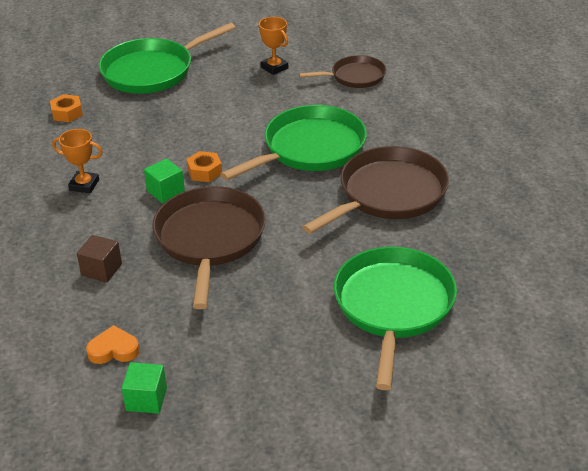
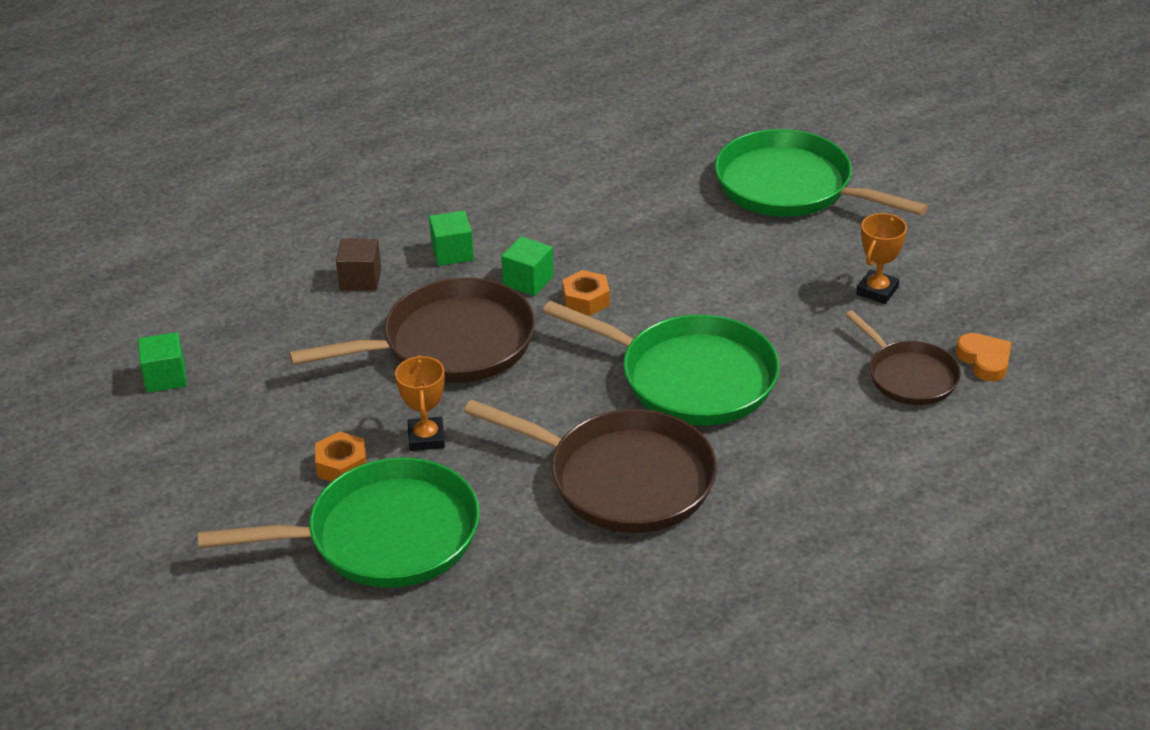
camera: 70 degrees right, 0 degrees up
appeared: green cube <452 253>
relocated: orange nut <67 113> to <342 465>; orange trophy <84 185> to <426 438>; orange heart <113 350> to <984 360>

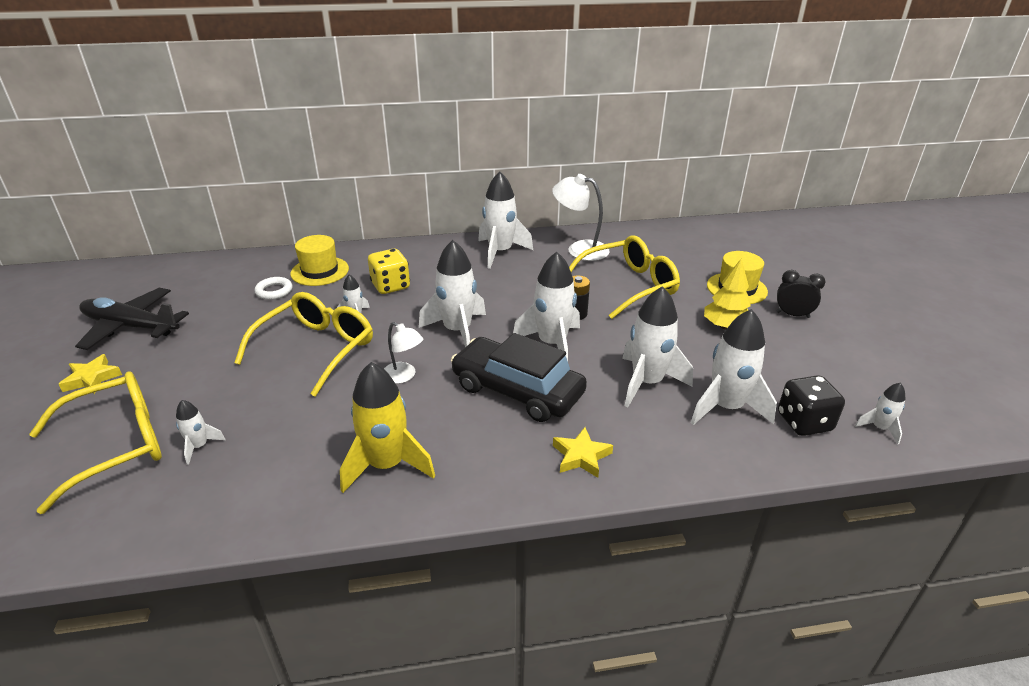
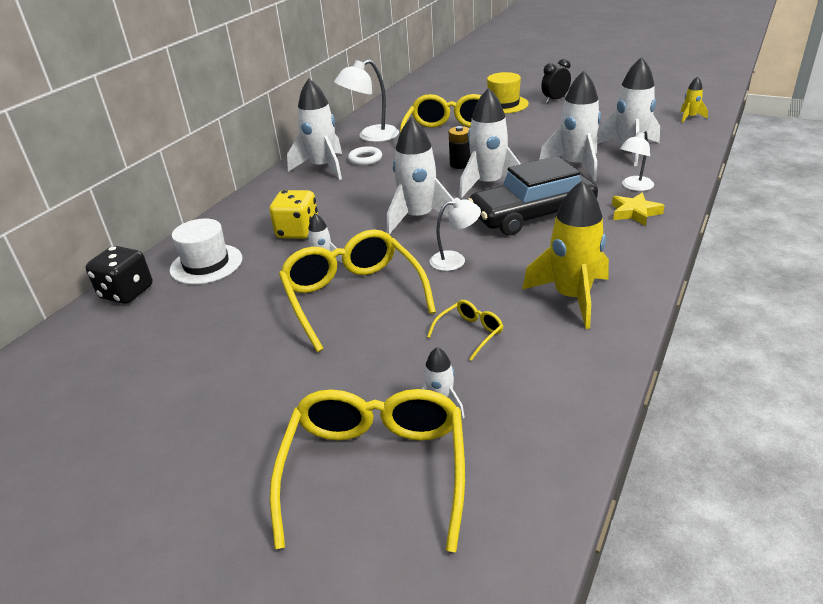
camera: 50 degrees left, 0 degrees up
missing: yellow star <92 378>; black plane <131 327>; yellow tree <725 326>
appeared: yellow glasses <470 333>; white lamp <634 187>
relocated: white ring <274 291> to <365 159>; black dice <804 422> to <127 293>
colour: yellow hat <320 271> to white hat <206 264>; white rocket <879 428> to yellow rocket <690 117>

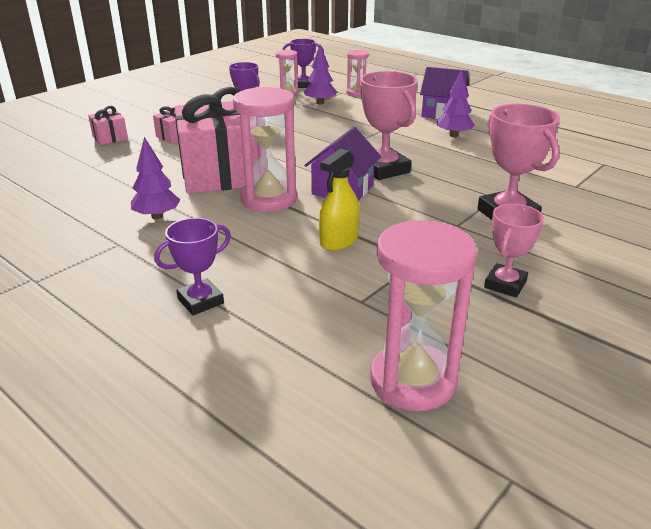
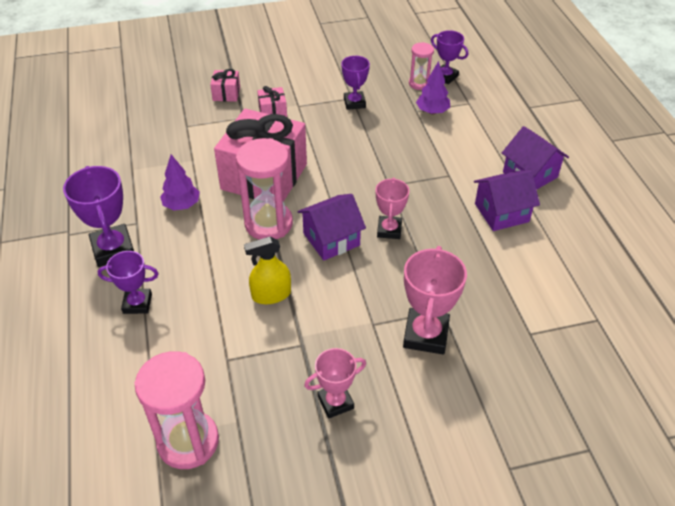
camera: 35 degrees right, 15 degrees up
missing: pink hourglass <356 93>
appeared: purple trophy <113 249>
exchanged: purple tree <453 135> to purple house <501 212>
size: pink trophy <384 169> = <389 230> x0.64

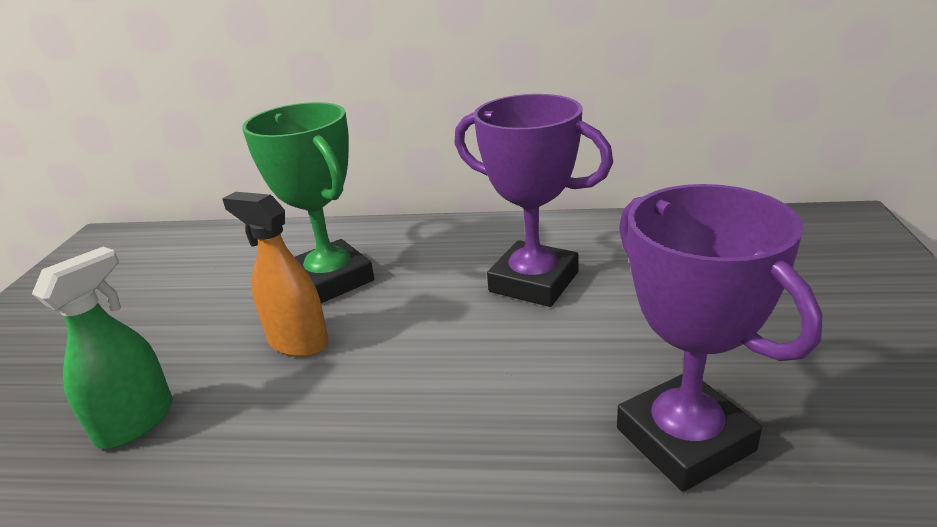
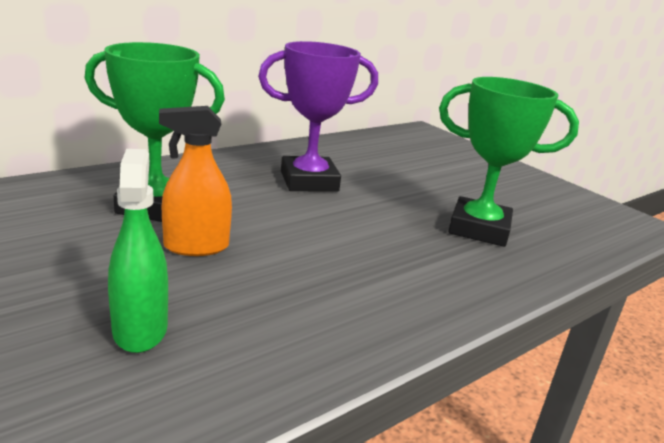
camera: 50 degrees left, 5 degrees down
colour: purple trophy <684 439> to green trophy <479 229>

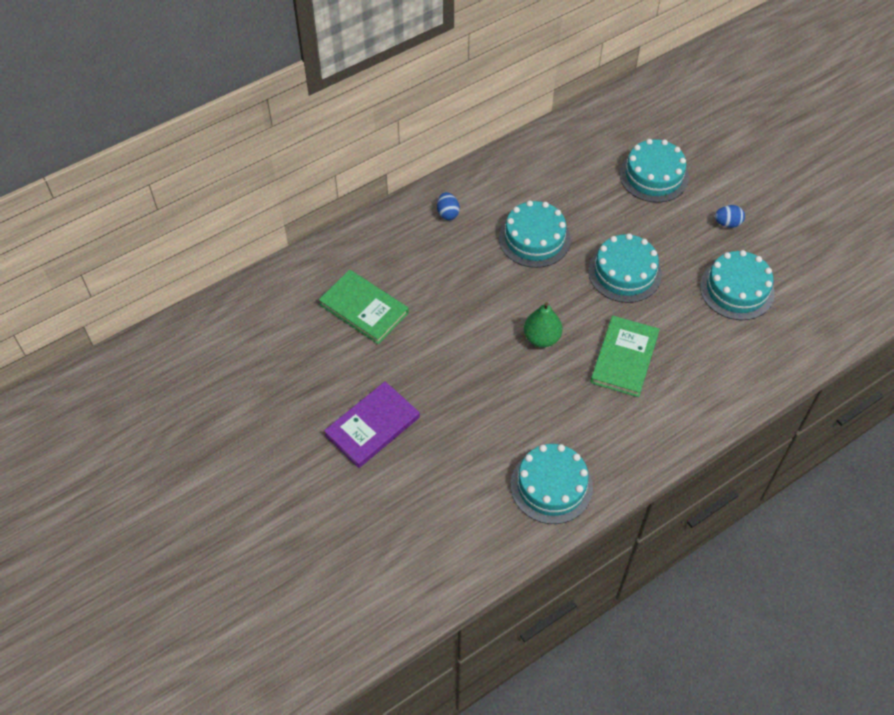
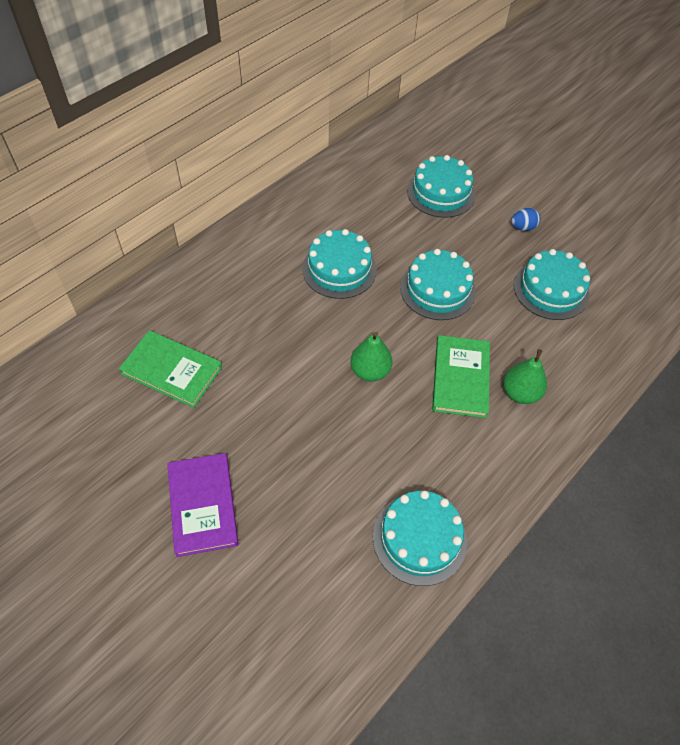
camera: 15 degrees left, 0 degrees up
missing: blue egg <448 213>
appeared: green pear <520 393>
spun: purple book <372 426> = <202 505> 45 degrees counterclockwise

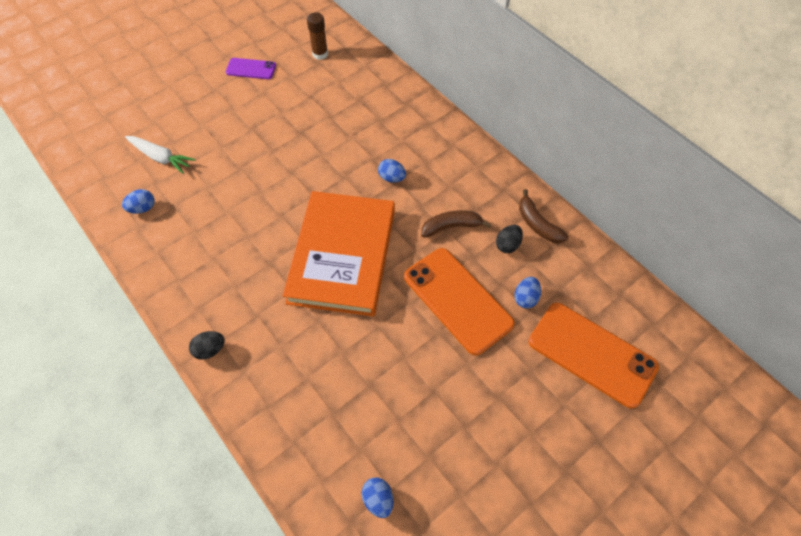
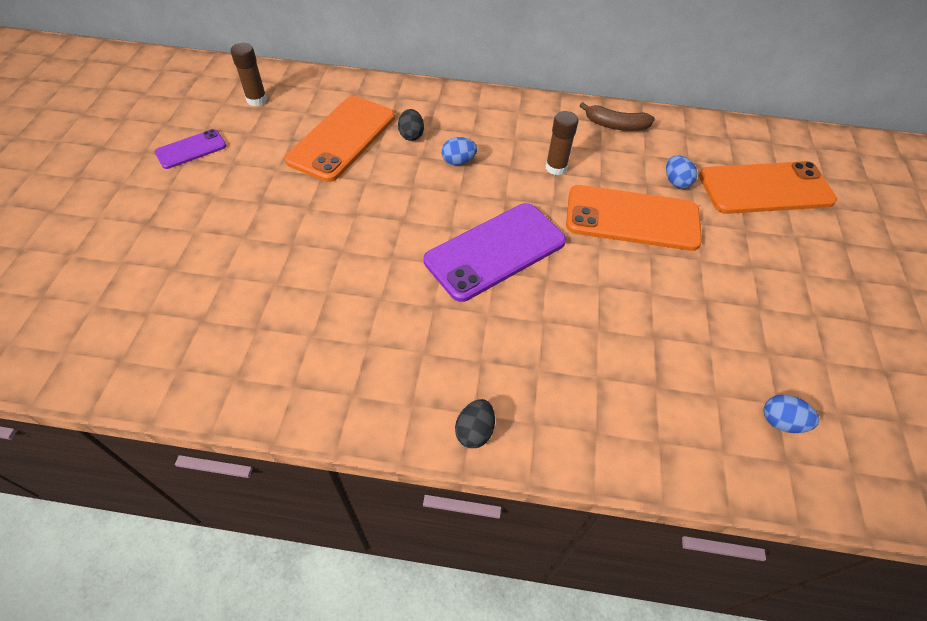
camera: 45 degrees left, 5 degrees down
missing: blue egg <143 208>; white carrot <160 157>
appeared: orange phone <342 138>
relocated: black egg <507 245> to <411 135>
exchanged: orange book <342 256> to purple phone <495 251>; brown banana <451 226> to brown glue stick <556 168>

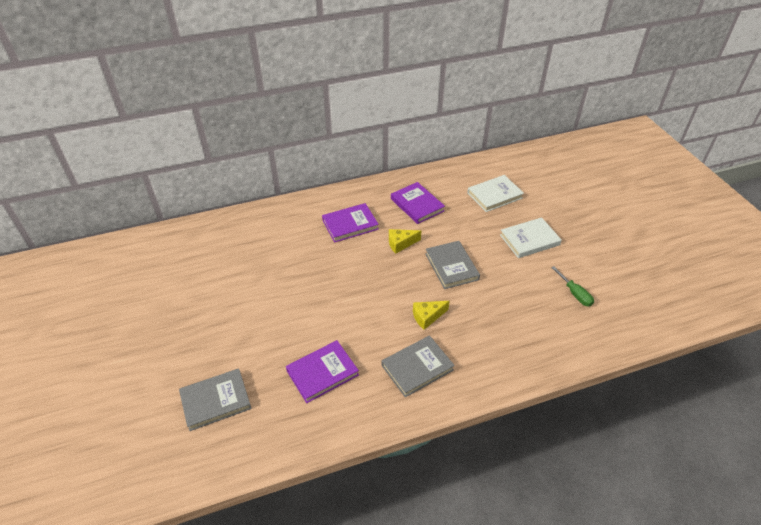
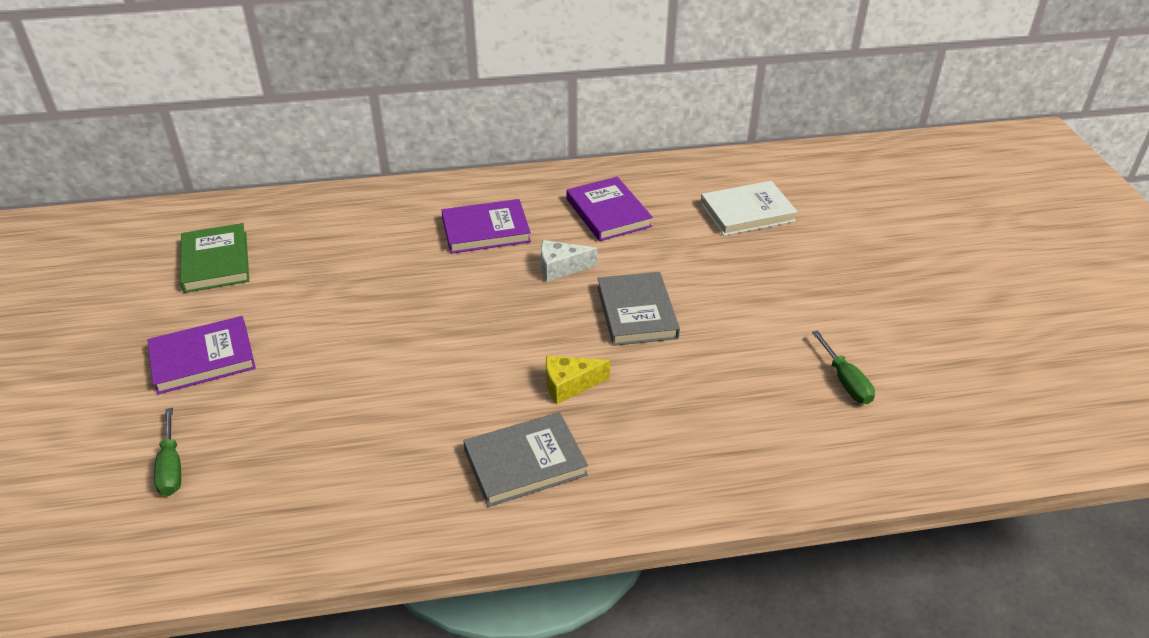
camera: 10 degrees right, 5 degrees down
missing: white book <529 240>
appeared: green book <216 262>
relocated: purple book <322 373> to <203 359>
exchanged: grey book <216 401> to green screwdriver <171 467>
colour: yellow cheese <400 244> to white cheese <561 268>

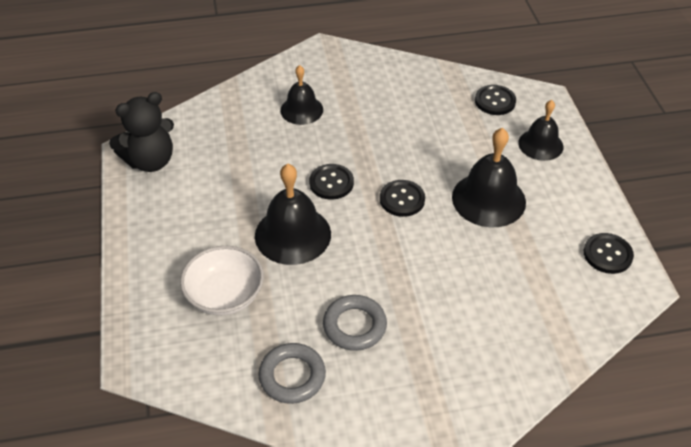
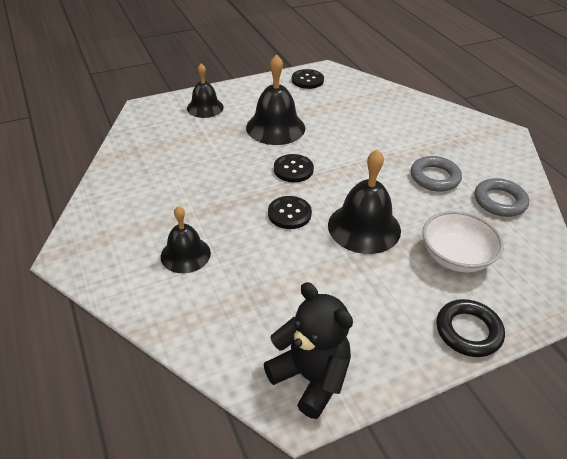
camera: 105 degrees left, 5 degrees down
missing: black button <495 101>
appeared: black ring <468 331>

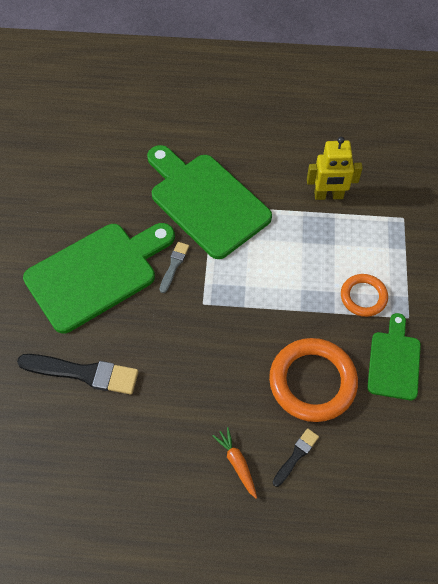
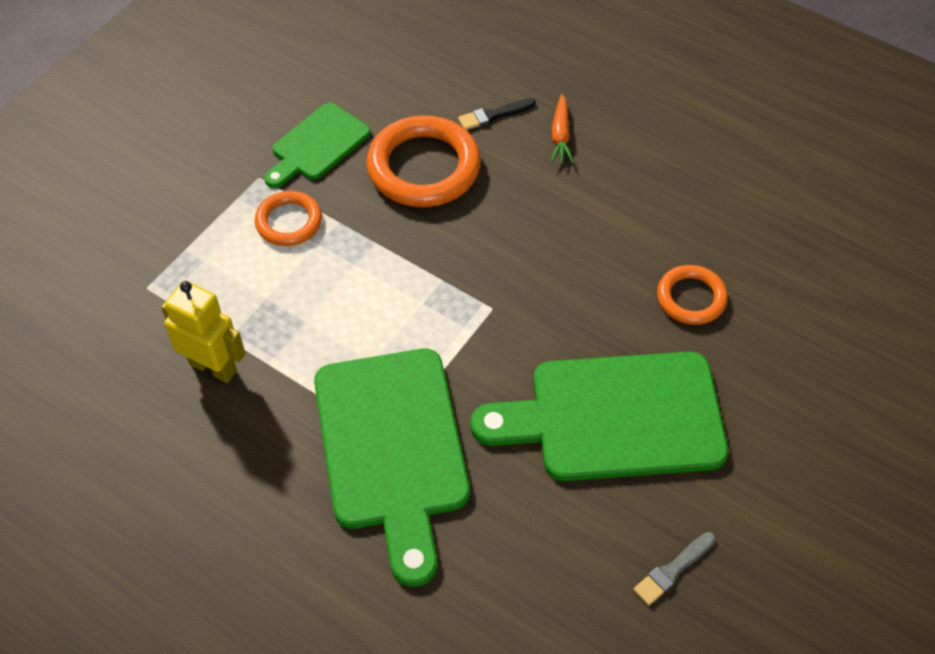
camera: 150 degrees left, 5 degrees down
relocated: grey brush <174 265> to <673 570>
exchanged: black brush <83 373> to orange ring <691 298>

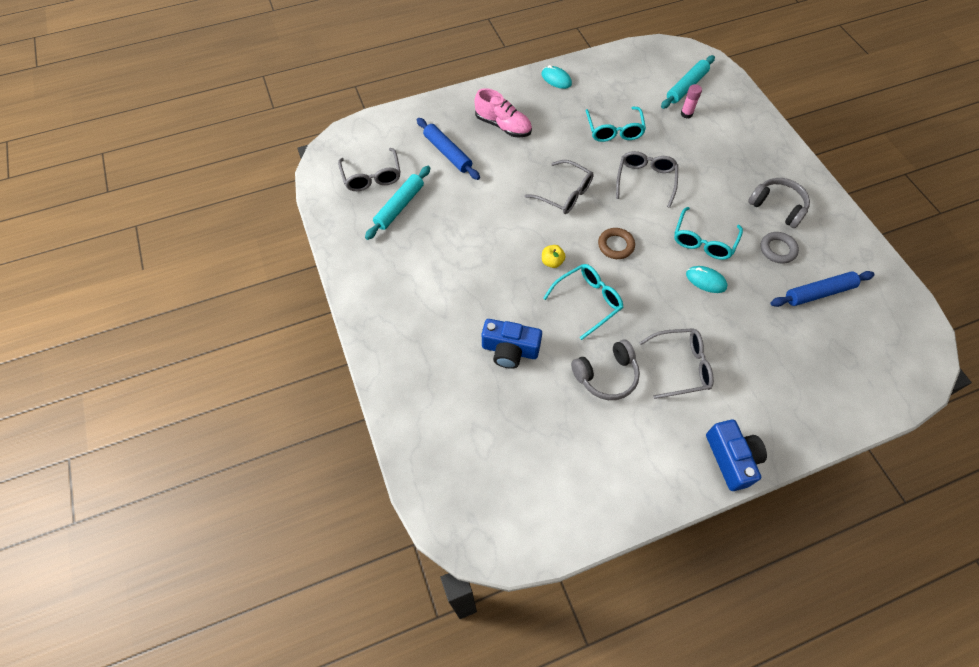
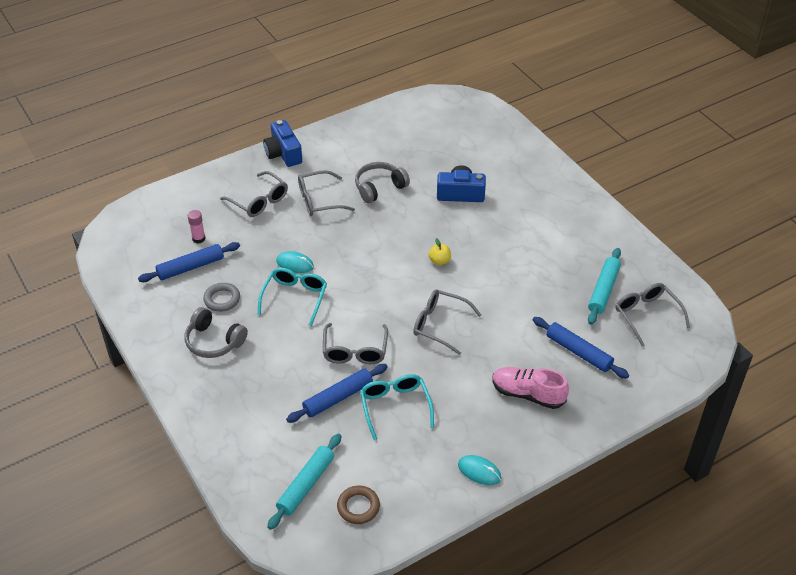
camera: 170 degrees right, 15 degrees down
missing: turquoise glasses <588 301>
appeared: grey glasses <259 201>; blue rolling pin <338 398>
relocated: brown ring <615 245> to <358 507>; pink glue stick <686 114> to <198 239>

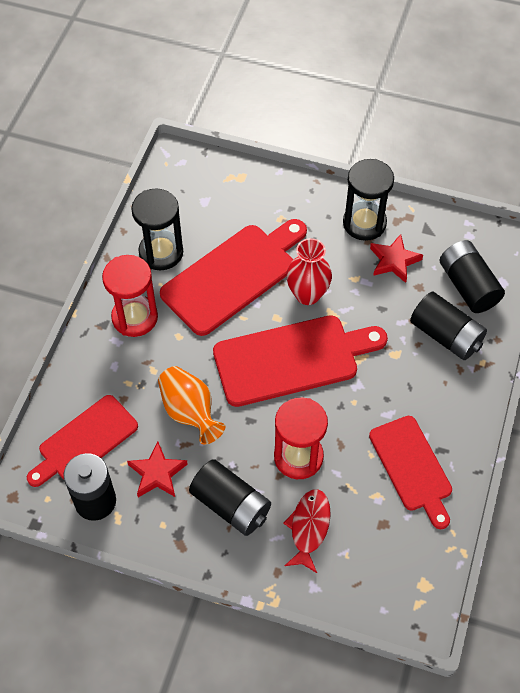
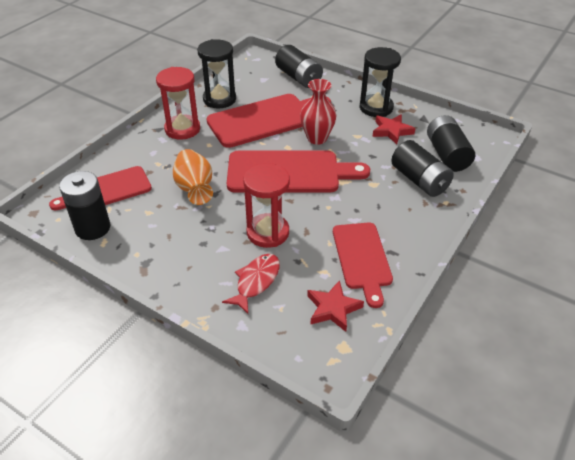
camera: 15 degrees right, 15 degrees down
relocated: red star <157 473> to <333 308>; black battery <231 505> to <299 78>

